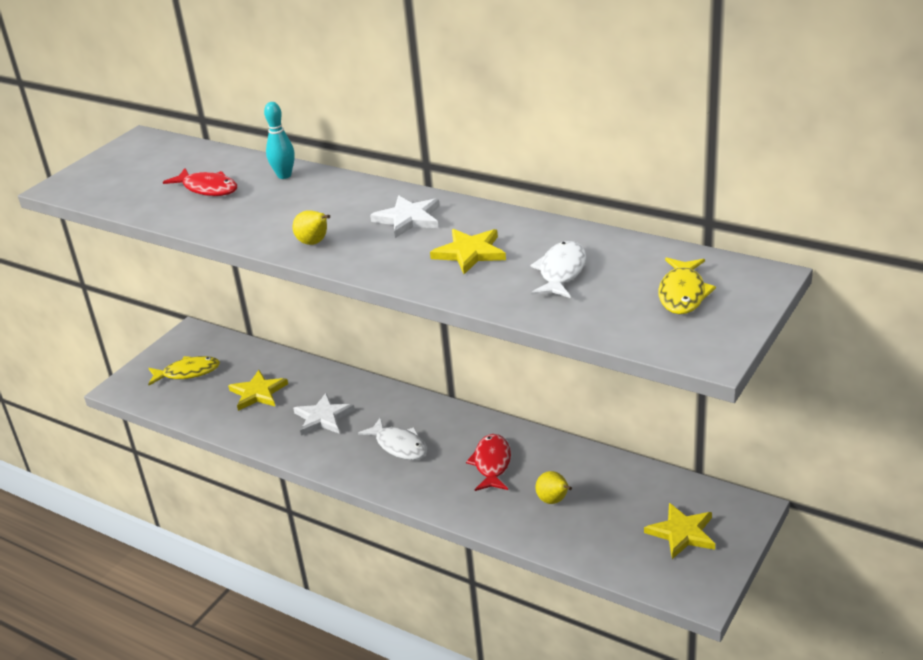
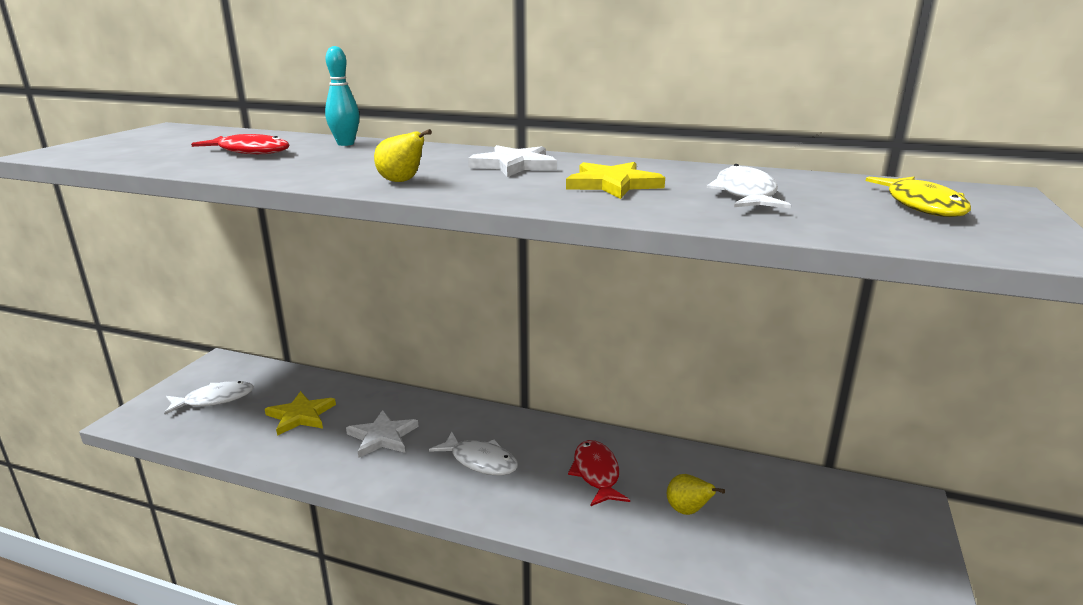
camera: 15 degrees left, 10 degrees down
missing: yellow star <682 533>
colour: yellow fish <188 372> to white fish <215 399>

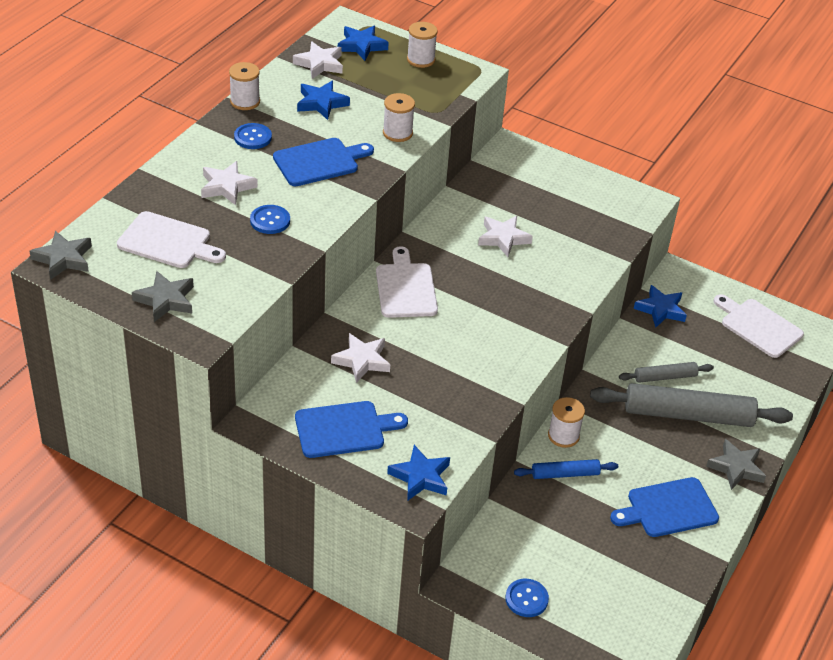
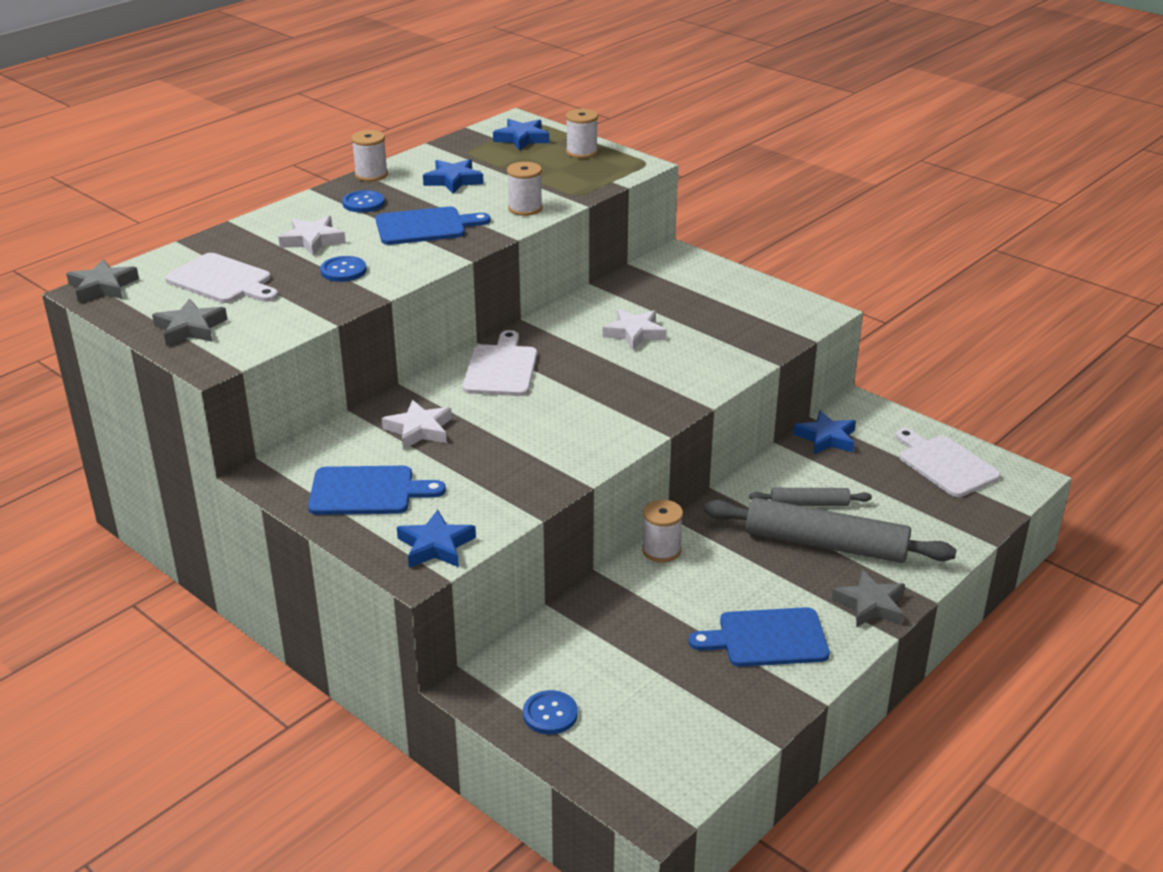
camera: 15 degrees right, 10 degrees down
missing: white star <320 64>; blue rolling pin <565 474>

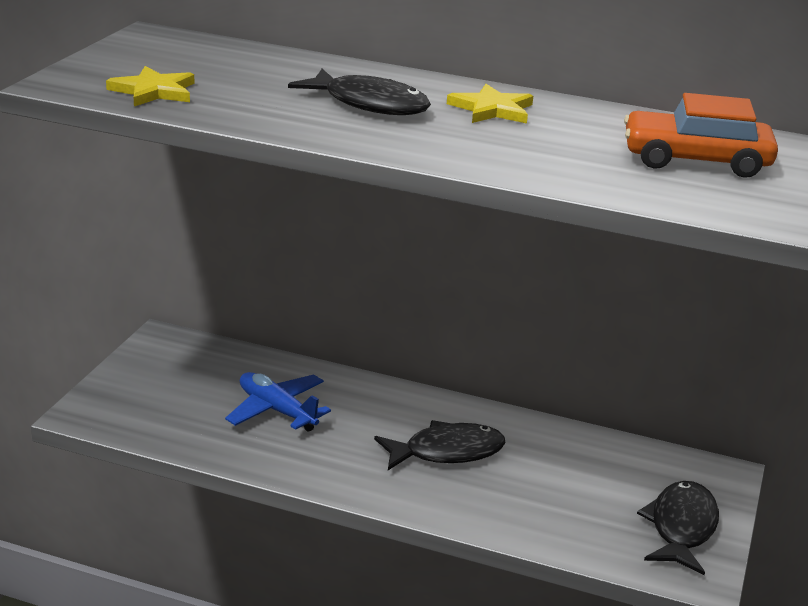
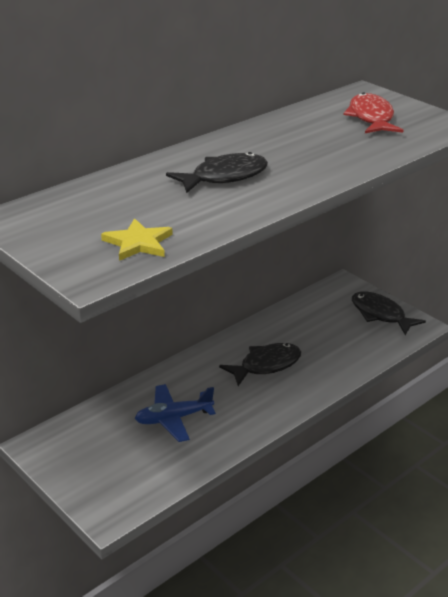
camera: 60 degrees left, 5 degrees up
missing: yellow star <492 109>
exchanged: orange car <695 160> to red fish <371 118>
spun: black fish <447 452> = <266 365> 45 degrees clockwise

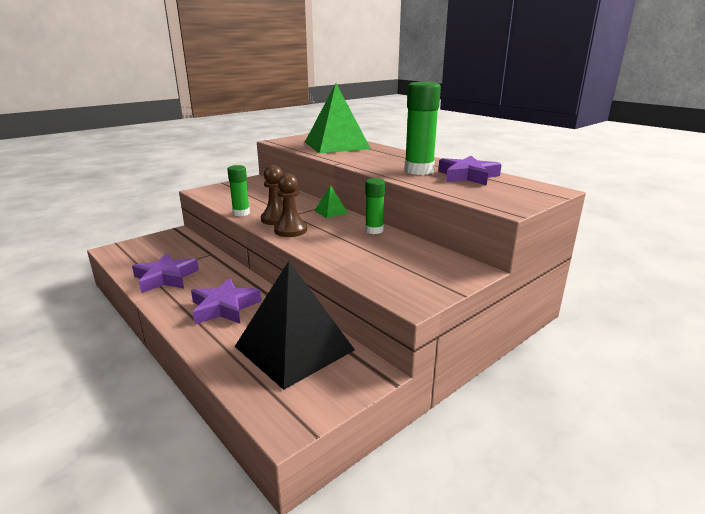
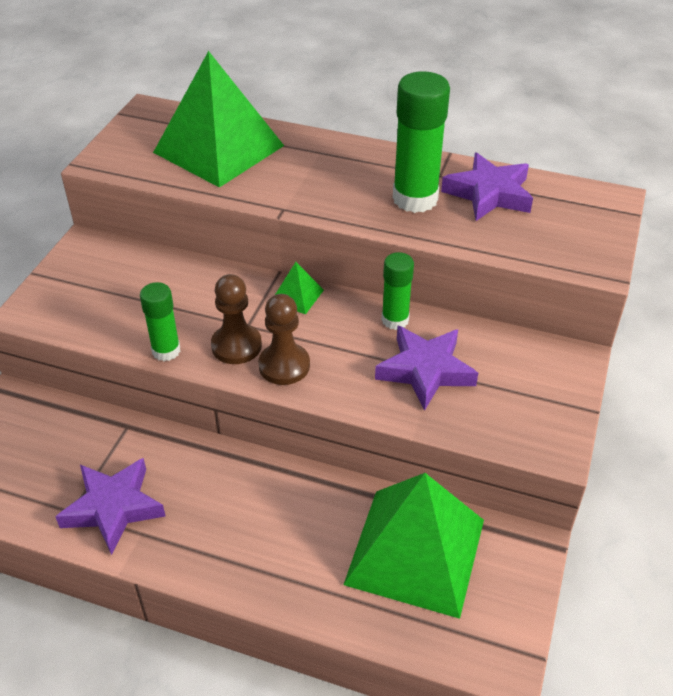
camera: 30 degrees left, 20 degrees up
relocated: purple star <224 307> to <425 371>
colour: black pyramid <294 348> to green pyramid <415 551>

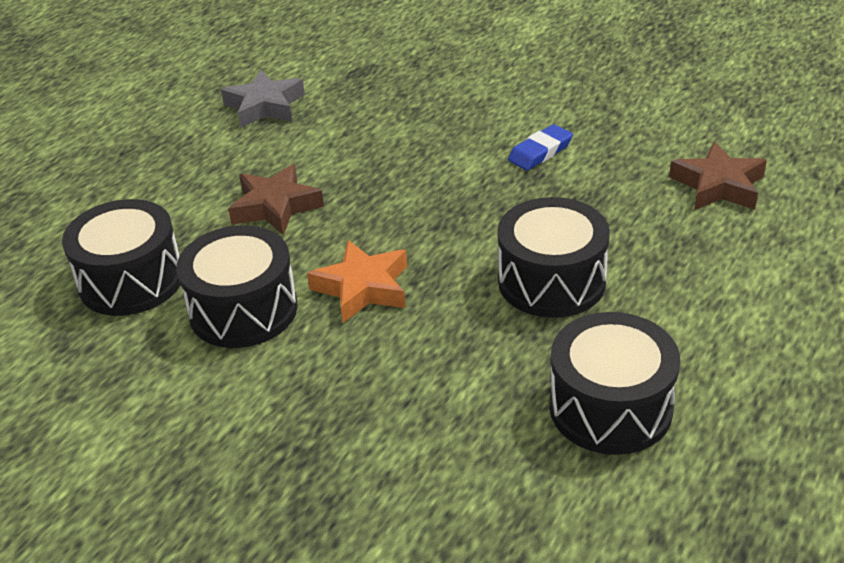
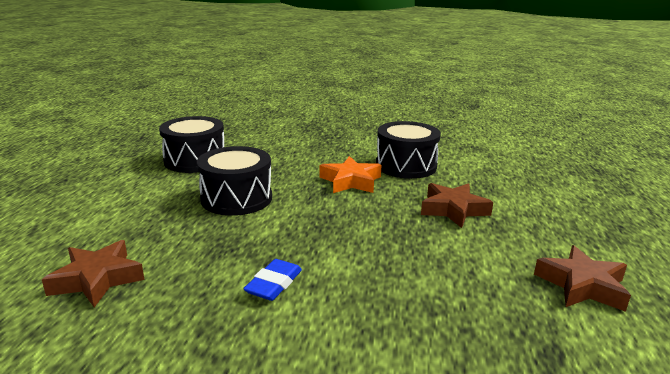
camera: 155 degrees right, 15 degrees down
missing: black drum <131 280>
colour: grey star <264 106> to brown star <582 285>

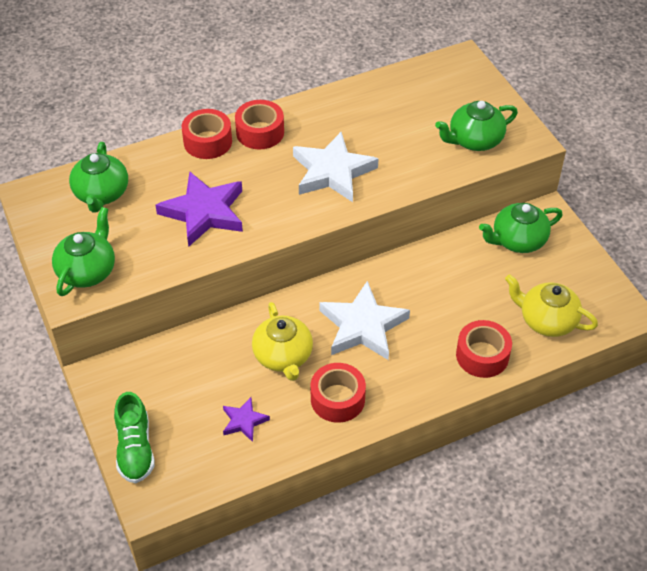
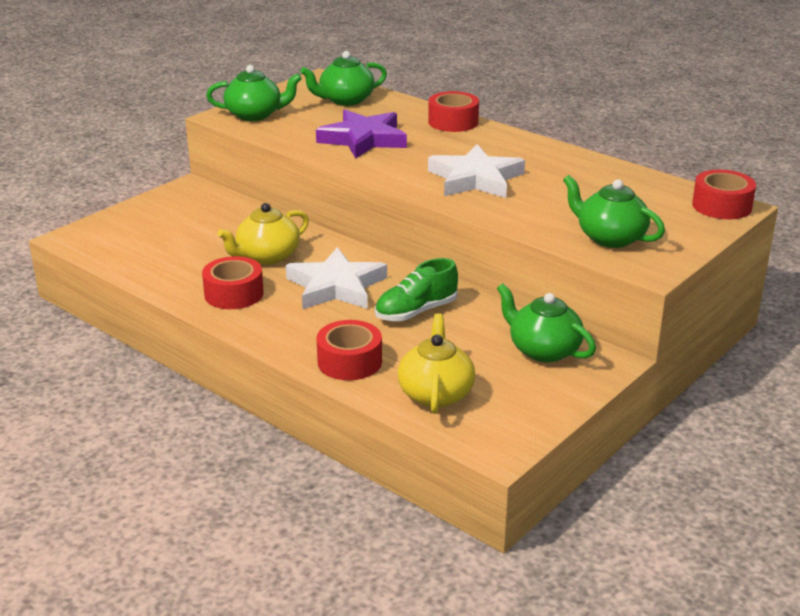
camera: 65 degrees right, 20 degrees down
missing: purple star <244 421>
relocated: green shoe <135 449> to <416 312>; red tape <260 132> to <721 206>

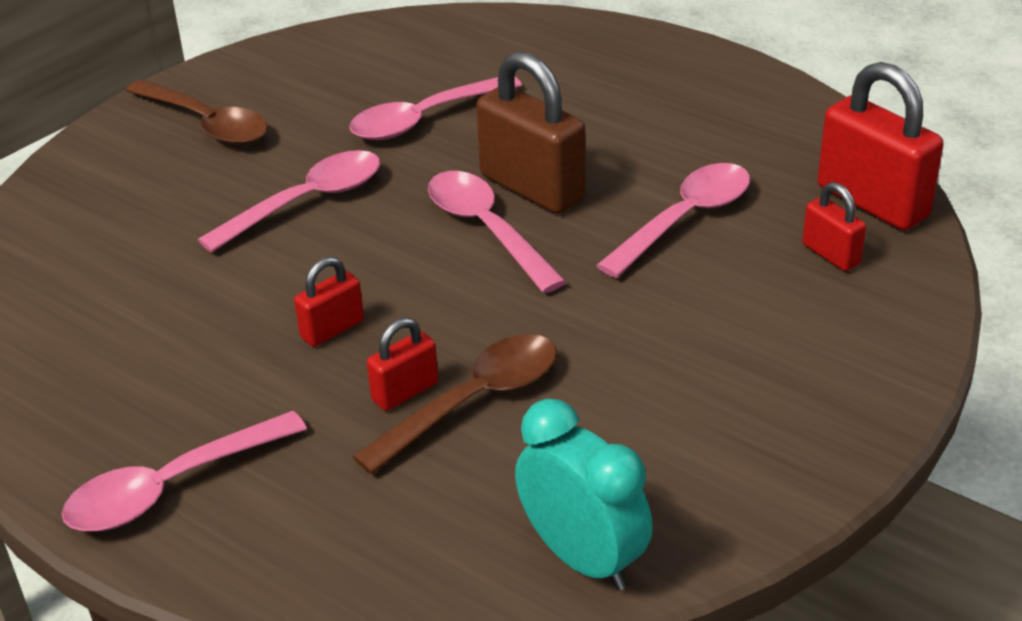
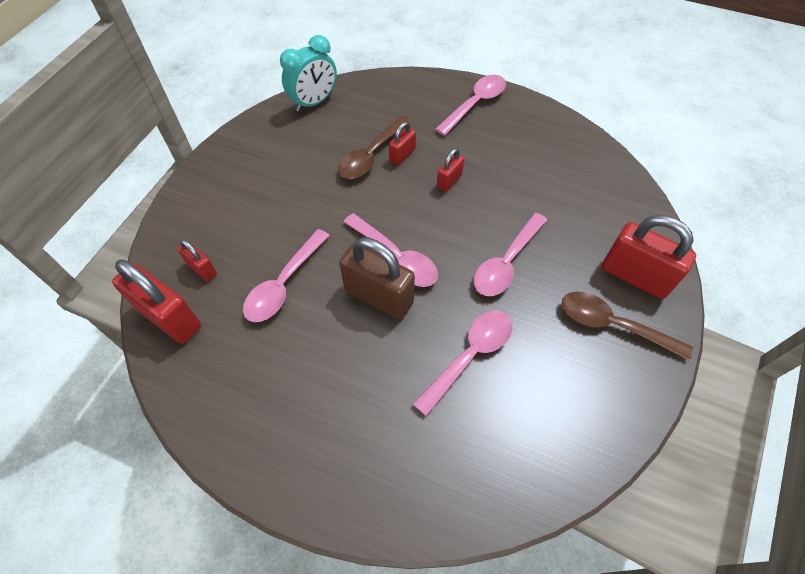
camera: 165 degrees right, 20 degrees up
appeared: red padlock <635 276>
spun: turquoise clock <583 558> = <314 102> 75 degrees counterclockwise

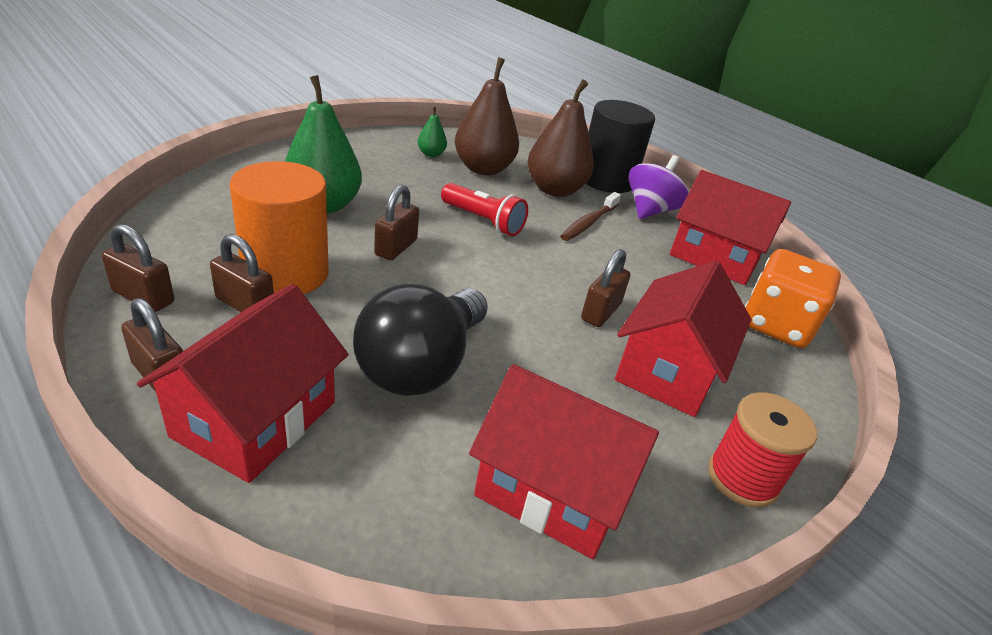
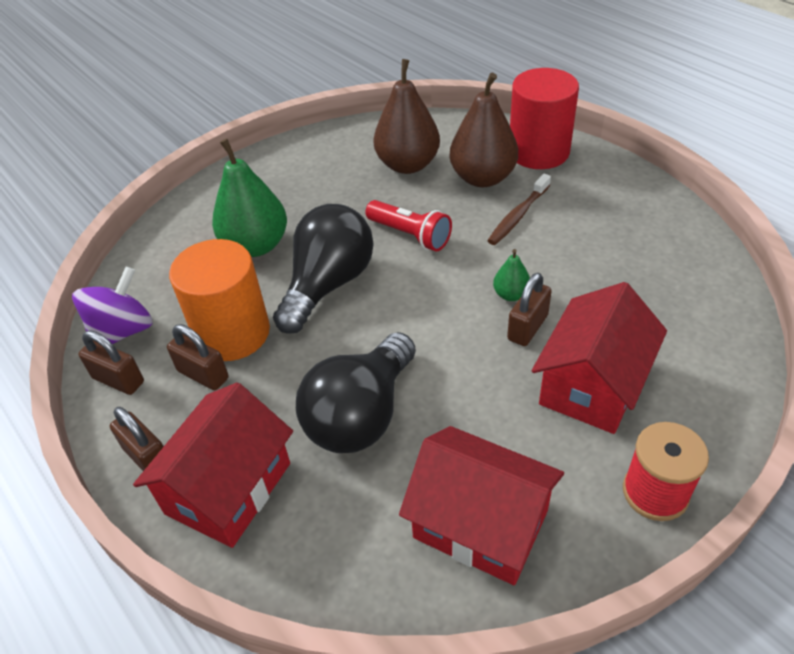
camera: 10 degrees right, 10 degrees up
missing: red house <715 257>; orange dice <776 325>
relocated: green pear <431 154> to <511 294>; purple spinning top <650 210> to <123 331>
exchanged: brown padlock <396 247> to black light bulb <328 285>
colour: black cylinder <606 180> to red cylinder <538 152>

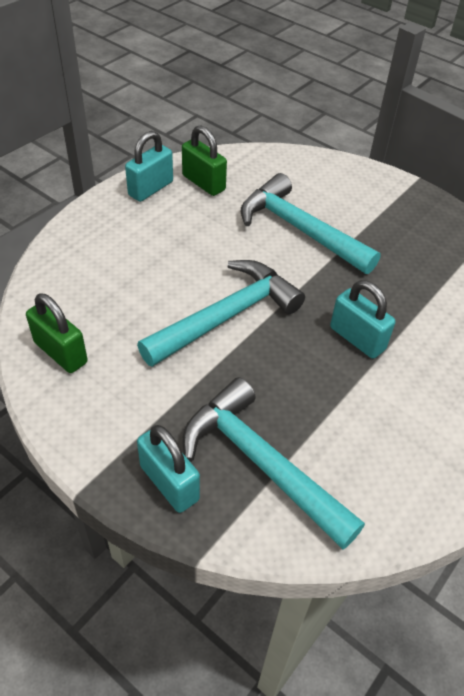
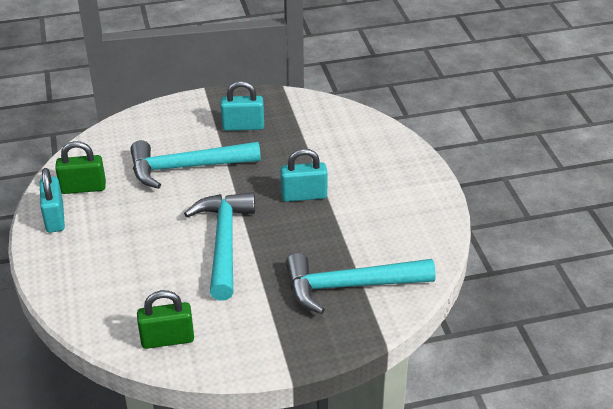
camera: 50 degrees left, 10 degrees down
relocated: turquoise padlock <169 483> to <243 126>

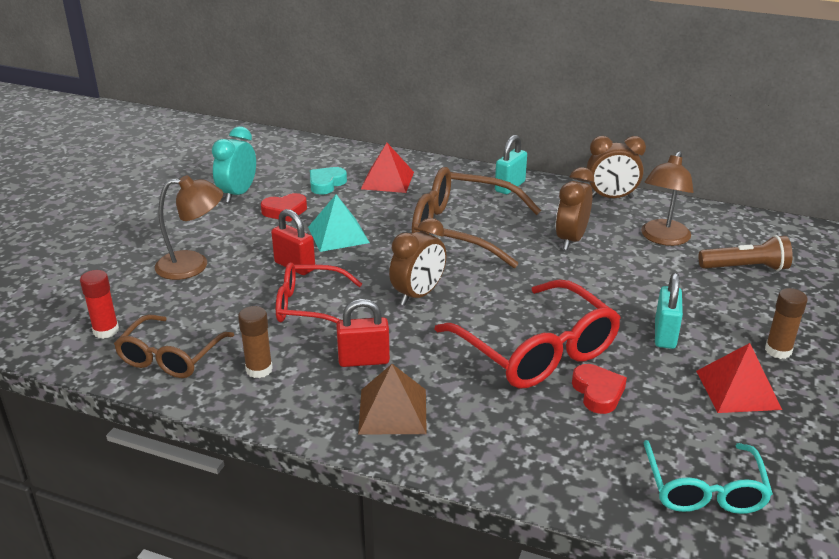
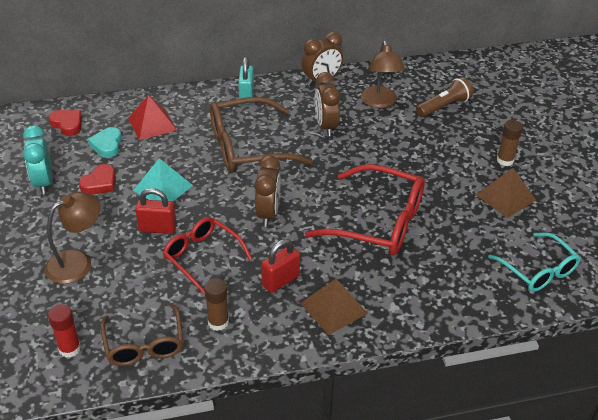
camera: 35 degrees left, 10 degrees up
missing: turquoise padlock <665 335>
relocated: red heart <598 392> to <67 124>
colour: red pyramid <738 389> to brown pyramid <505 197>
spun: red glasses <309 306> = <202 257> 75 degrees clockwise

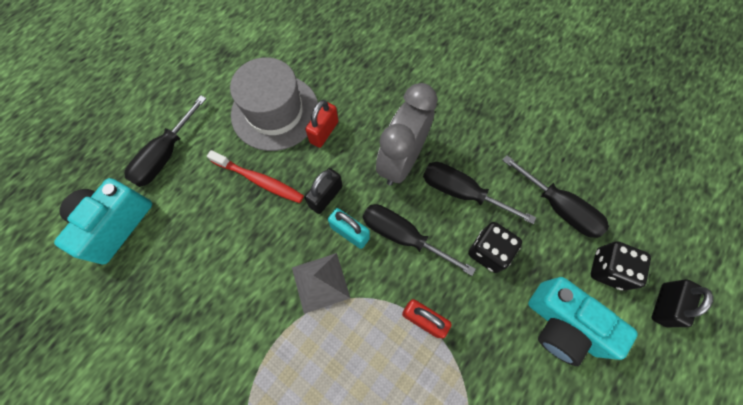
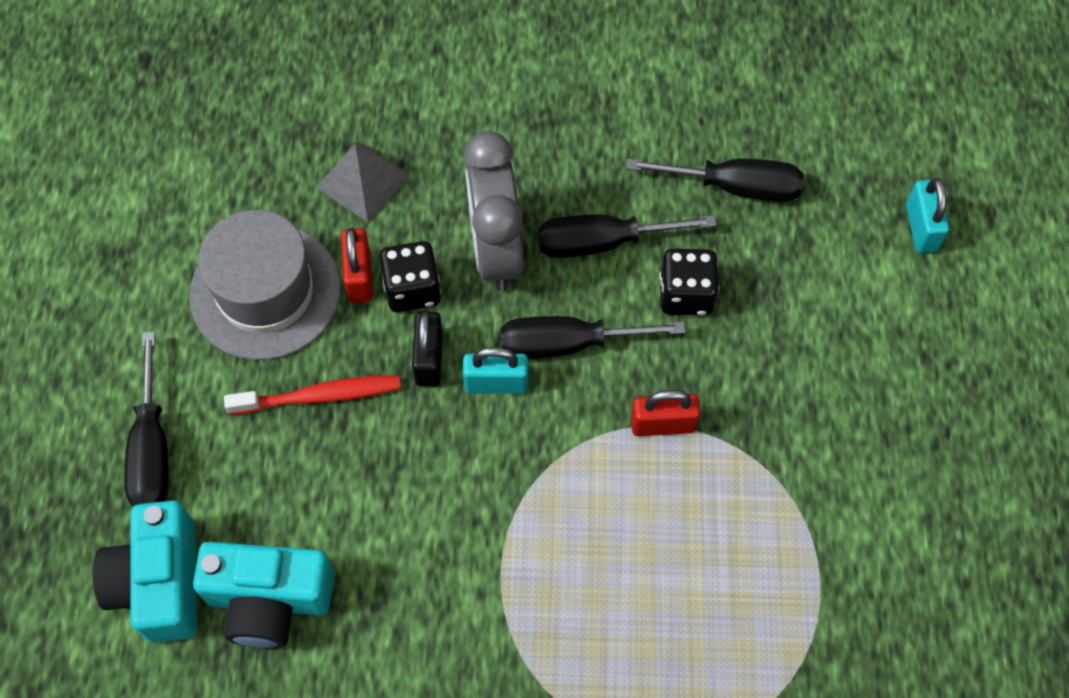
camera: 35 degrees left, 5 degrees down
relocated: grey pyramid <320 282> to <363 181>; turquoise camera <563 324> to <269 600>; black dice <608 269> to <412 289>
colour: black padlock <663 304> to turquoise padlock <921 228>

